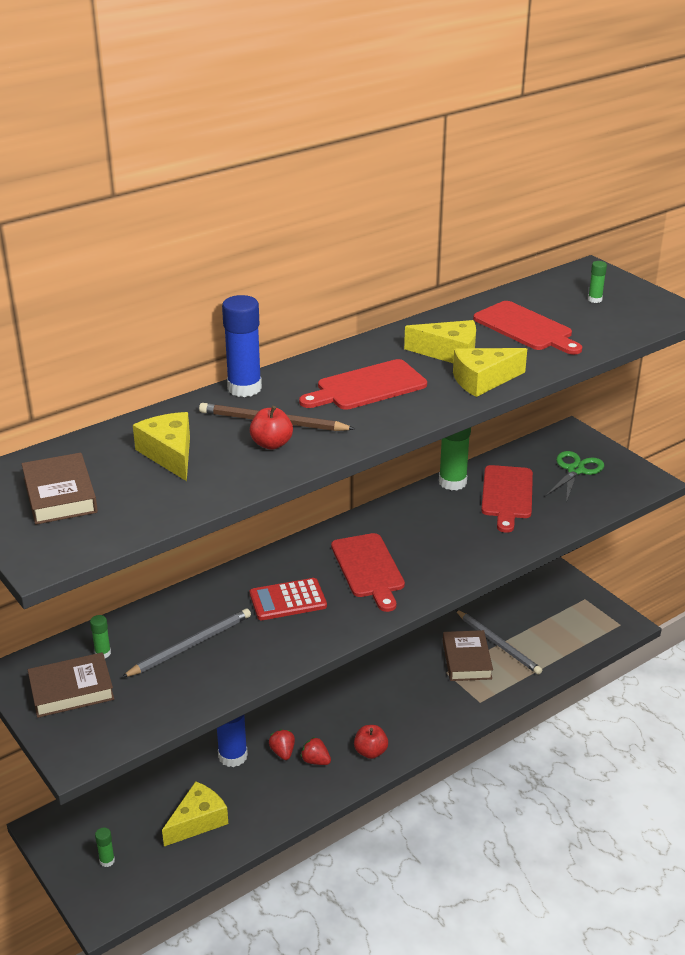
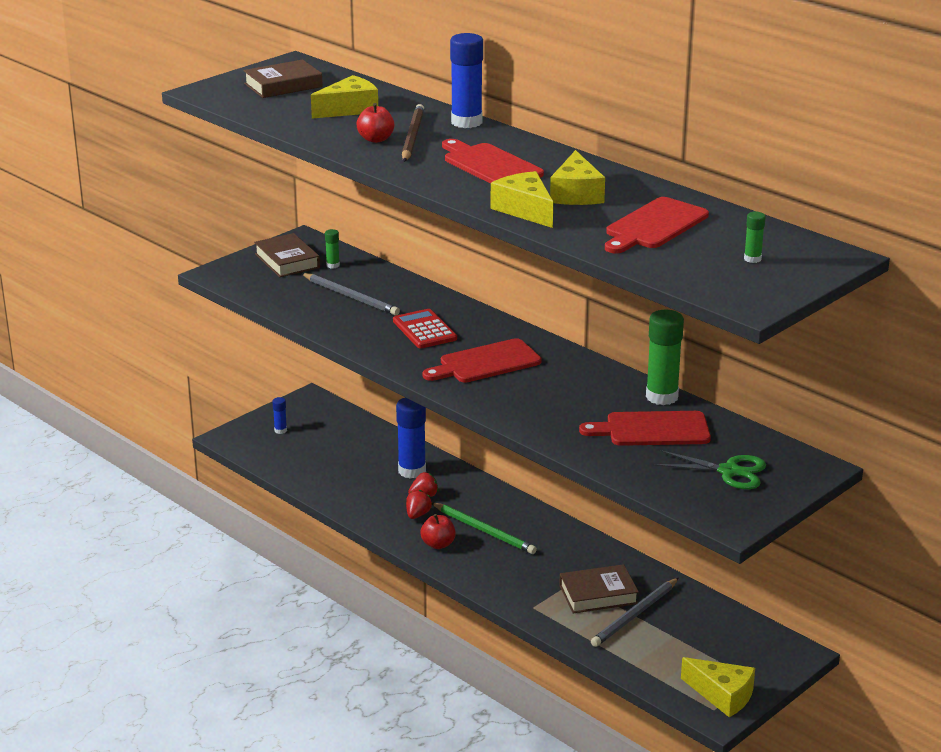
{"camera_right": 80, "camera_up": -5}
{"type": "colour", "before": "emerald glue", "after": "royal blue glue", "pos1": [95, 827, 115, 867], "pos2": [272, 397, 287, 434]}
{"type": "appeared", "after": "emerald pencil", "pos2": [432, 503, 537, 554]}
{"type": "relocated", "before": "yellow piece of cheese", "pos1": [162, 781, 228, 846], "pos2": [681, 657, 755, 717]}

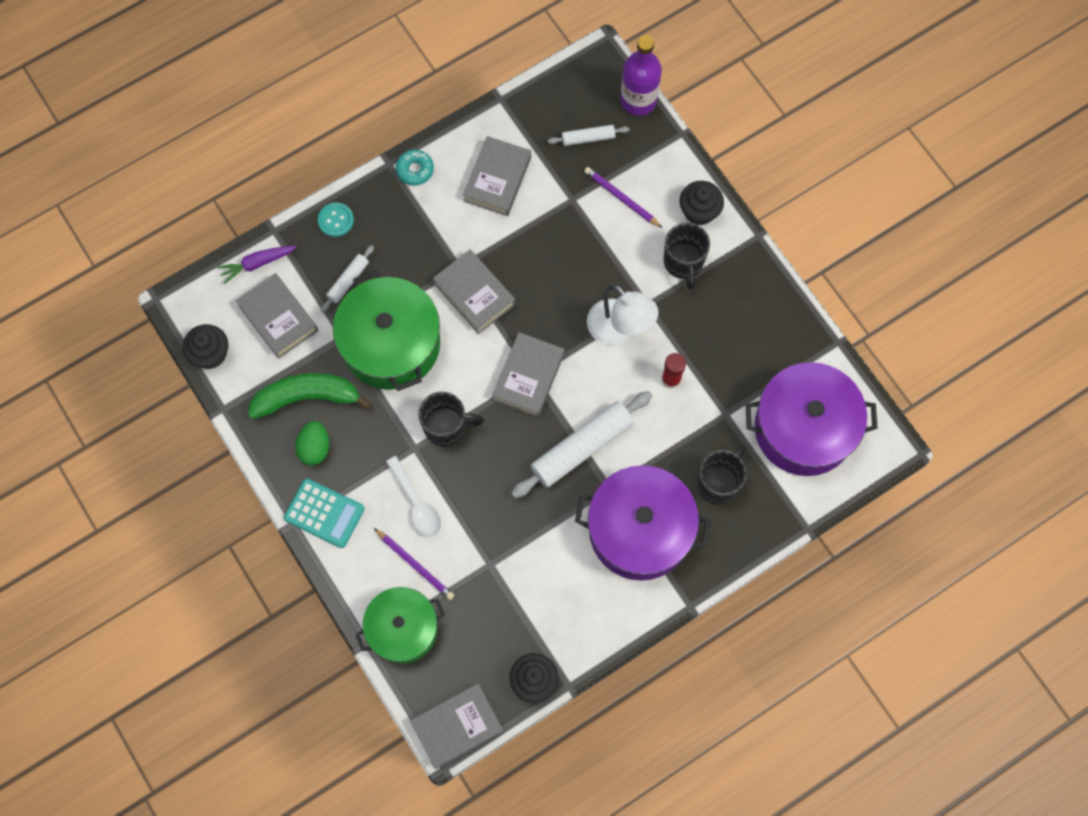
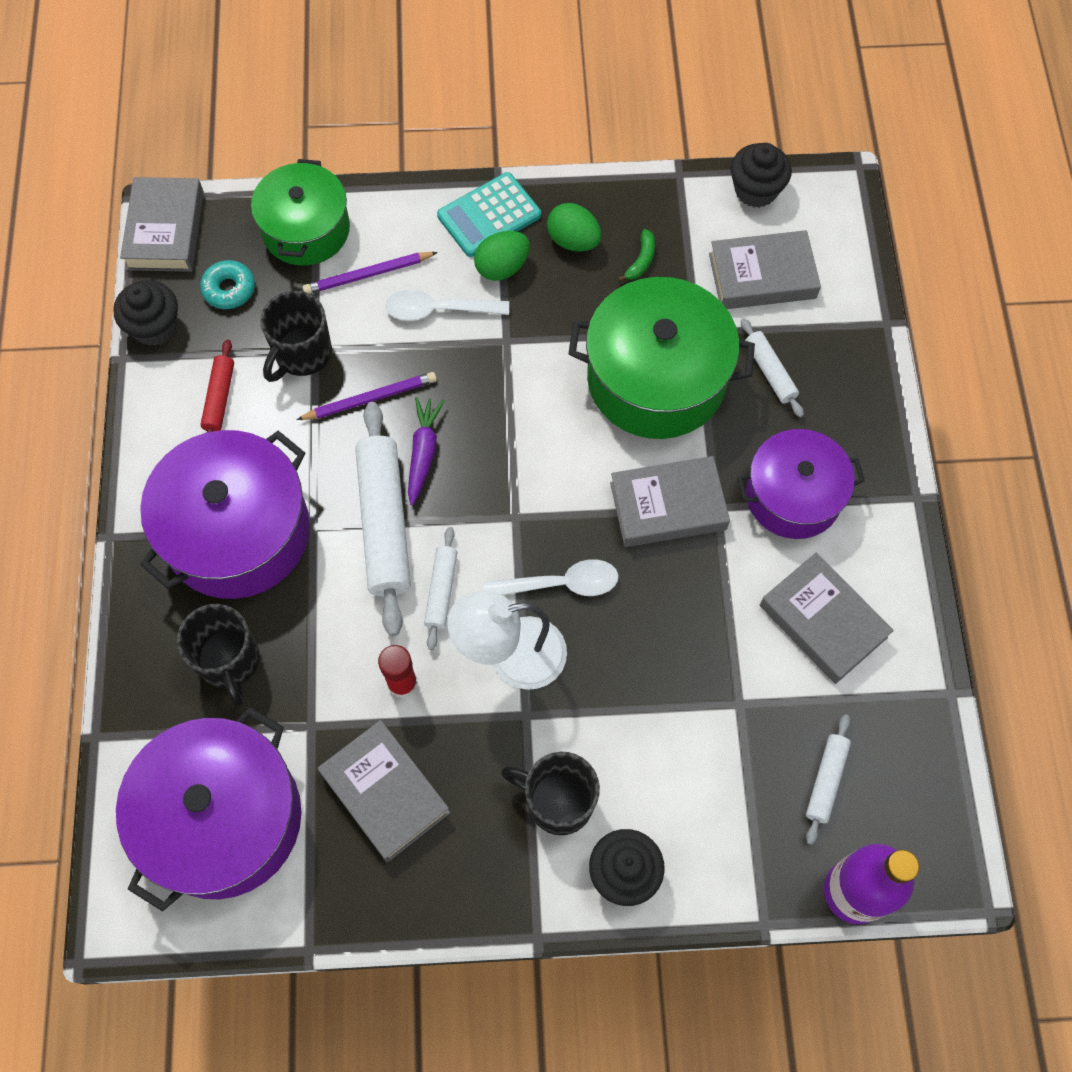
{"camera_right": 120, "camera_up": -5}
{"type": "relocated", "before": "aqua donut", "pos1": [396, 150, 434, 186], "pos2": [200, 260, 255, 309]}
{"type": "appeared", "after": "scarlet pastry roller", "pos2": [200, 339, 234, 432]}
{"type": "relocated", "before": "black tea mug", "pos1": [418, 391, 484, 446], "pos2": [260, 291, 332, 382]}
{"type": "relocated", "before": "purple pencil", "pos1": [584, 167, 662, 228], "pos2": [297, 372, 437, 420]}
{"type": "relocated", "before": "gray hardcover", "pos1": [492, 332, 564, 417], "pos2": [318, 720, 450, 862]}
{"type": "relocated", "before": "purple toy carrot", "pos1": [217, 245, 297, 284], "pos2": [408, 397, 445, 506]}
{"type": "appeared", "after": "snow-white pastry roller", "pos2": [424, 527, 458, 650]}
{"type": "appeared", "after": "emerald toy egg", "pos2": [474, 231, 530, 281]}
{"type": "appeared", "after": "snow-white spoon", "pos2": [483, 559, 619, 596]}
{"type": "size", "before": "emerald banana fruit", "pos1": [248, 373, 372, 419], "pos2": [618, 229, 655, 282], "scale": 0.41}
{"type": "appeared", "after": "purple cooking pot", "pos2": [737, 429, 865, 539]}
{"type": "missing", "before": "aqua shirt button", "pos1": [318, 202, 354, 237]}

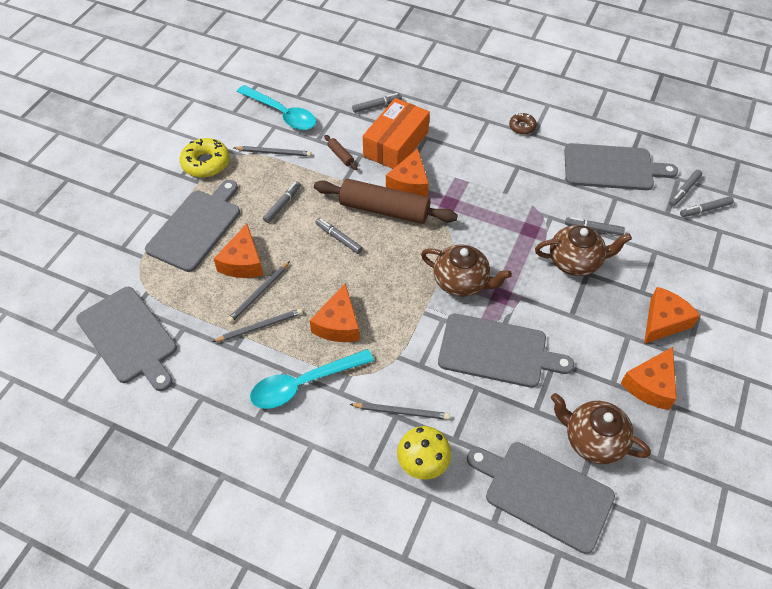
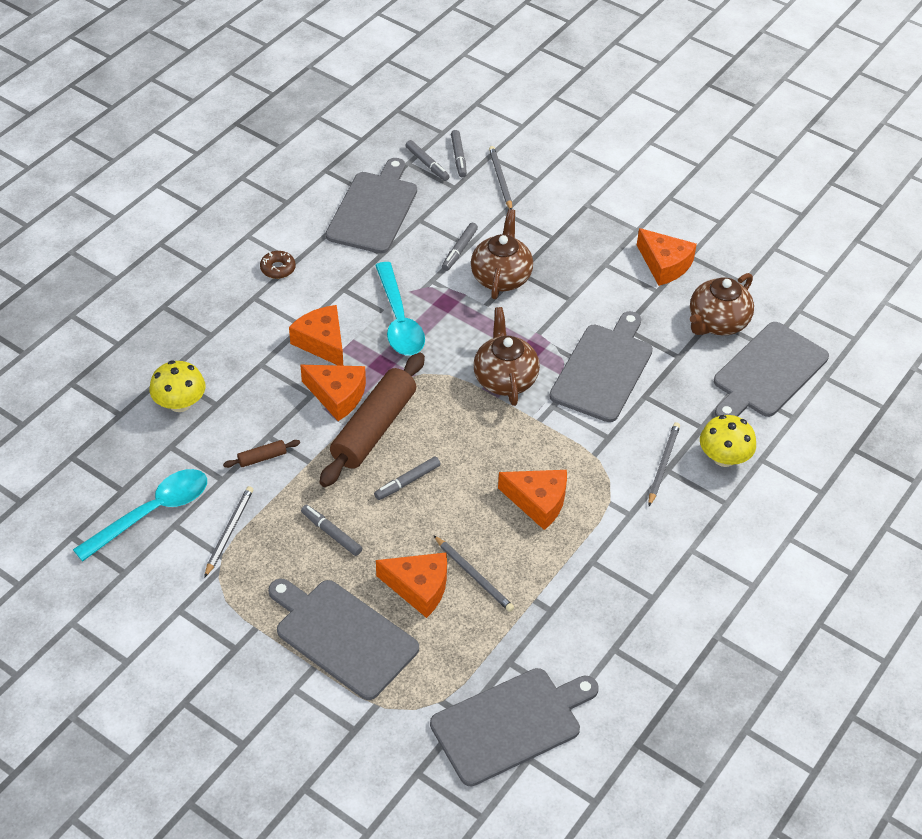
{"camera_right": -80, "camera_up": -5}
{"type": "exchanged", "before": "gray marker pen", "after": "yellow mushroom", "pos1": [352, 93, 402, 113], "pos2": [150, 360, 205, 412]}
{"type": "relocated", "before": "orange-coloured piece of cheese", "pos1": [644, 287, 700, 344], "pos2": [289, 305, 343, 366]}
{"type": "relocated", "before": "aqua spoon", "pos1": [250, 349, 374, 409], "pos2": [375, 262, 425, 355]}
{"type": "spun", "before": "russet china teapot", "pos1": [421, 244, 512, 297], "pos2": [473, 307, 540, 406], "turn": -45}
{"type": "relocated", "before": "gray pencil", "pos1": [212, 308, 303, 342], "pos2": [489, 146, 512, 209]}
{"type": "missing", "before": "yellow donut", "pos1": [180, 138, 230, 178]}
{"type": "missing", "before": "orange-coloured package", "pos1": [363, 98, 430, 169]}

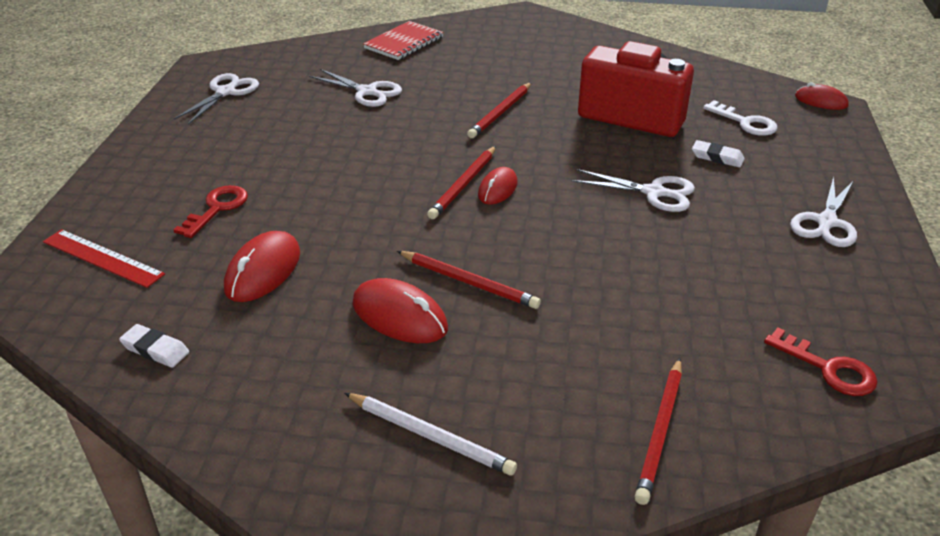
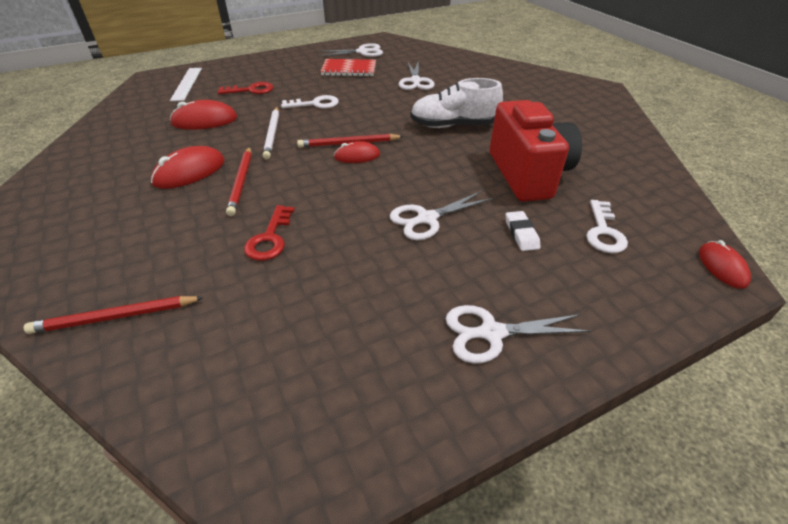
{"camera_right": 55, "camera_up": 5}
{"type": "spun", "before": "scarlet mouse", "pos1": [353, 278, 448, 343], "pos2": [151, 146, 225, 189], "turn": 45}
{"type": "colour", "before": "scarlet measuring stick", "after": "snow-white measuring stick", "pos1": [43, 229, 165, 288], "pos2": [170, 68, 202, 101]}
{"type": "relocated", "before": "scarlet latchkey", "pos1": [764, 327, 877, 396], "pos2": [244, 205, 295, 261]}
{"type": "relocated", "before": "snow-white pencil", "pos1": [345, 393, 517, 475], "pos2": [263, 107, 279, 159]}
{"type": "appeared", "after": "snow-white latchkey", "pos2": [281, 95, 339, 109]}
{"type": "relocated", "before": "scarlet exercise book", "pos1": [363, 21, 444, 60], "pos2": [320, 59, 376, 77]}
{"type": "spun", "before": "snow-white shears", "pos1": [571, 169, 695, 212], "pos2": [390, 191, 493, 240], "turn": 75}
{"type": "exchanged", "before": "scarlet pencil", "after": "snow-white sneaker", "pos1": [467, 83, 531, 138], "pos2": [410, 78, 503, 128]}
{"type": "missing", "before": "snow-white gum eraser", "pos1": [119, 324, 189, 368]}

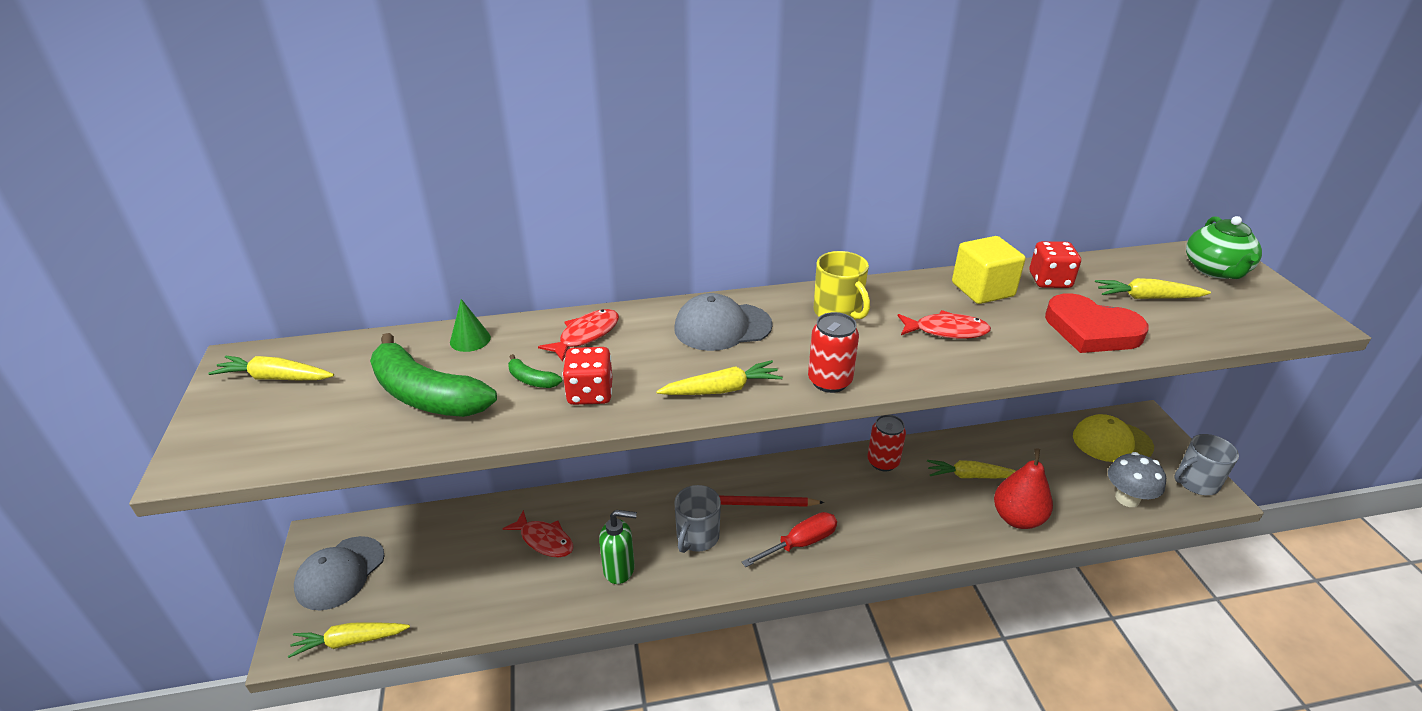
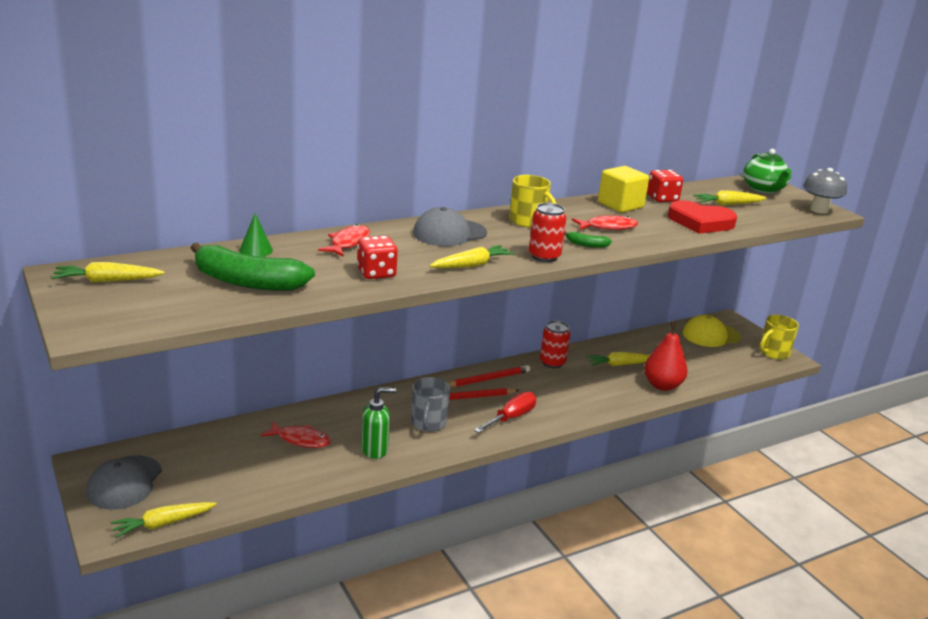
{"camera_right": -20, "camera_up": -10}
{"type": "appeared", "after": "scarlet pencil", "pos2": [448, 365, 530, 387]}
{"type": "relocated", "before": "emerald banana fruit", "pos1": [508, 354, 562, 388], "pos2": [564, 232, 612, 248]}
{"type": "colour", "before": "gray tea mug", "after": "yellow tea mug", "pos1": [1174, 434, 1239, 495], "pos2": [760, 315, 799, 360]}
{"type": "relocated", "before": "gray mushroom", "pos1": [1108, 452, 1166, 507], "pos2": [803, 168, 847, 214]}

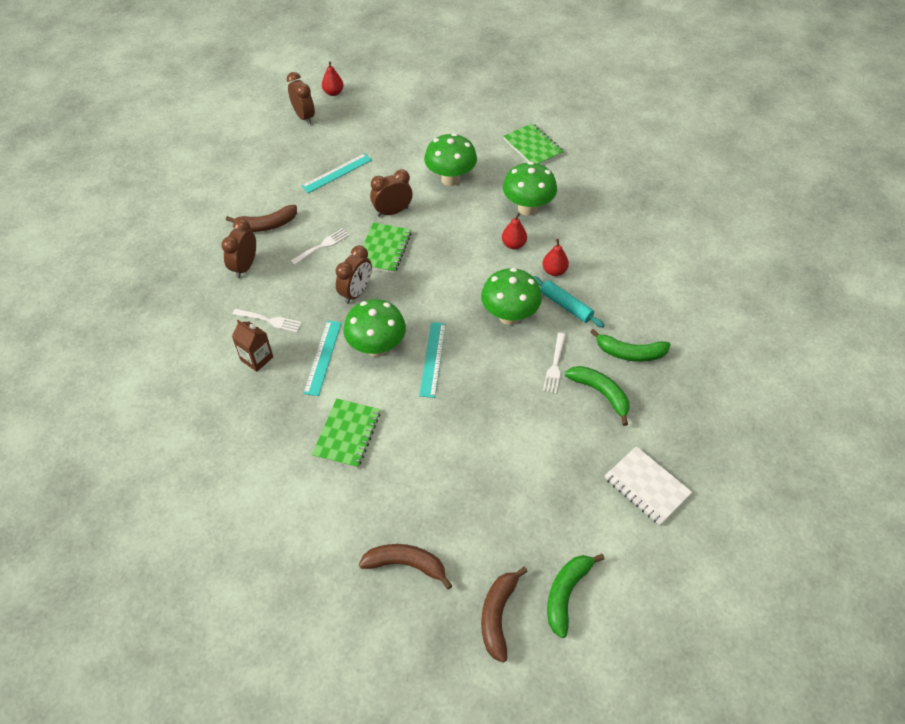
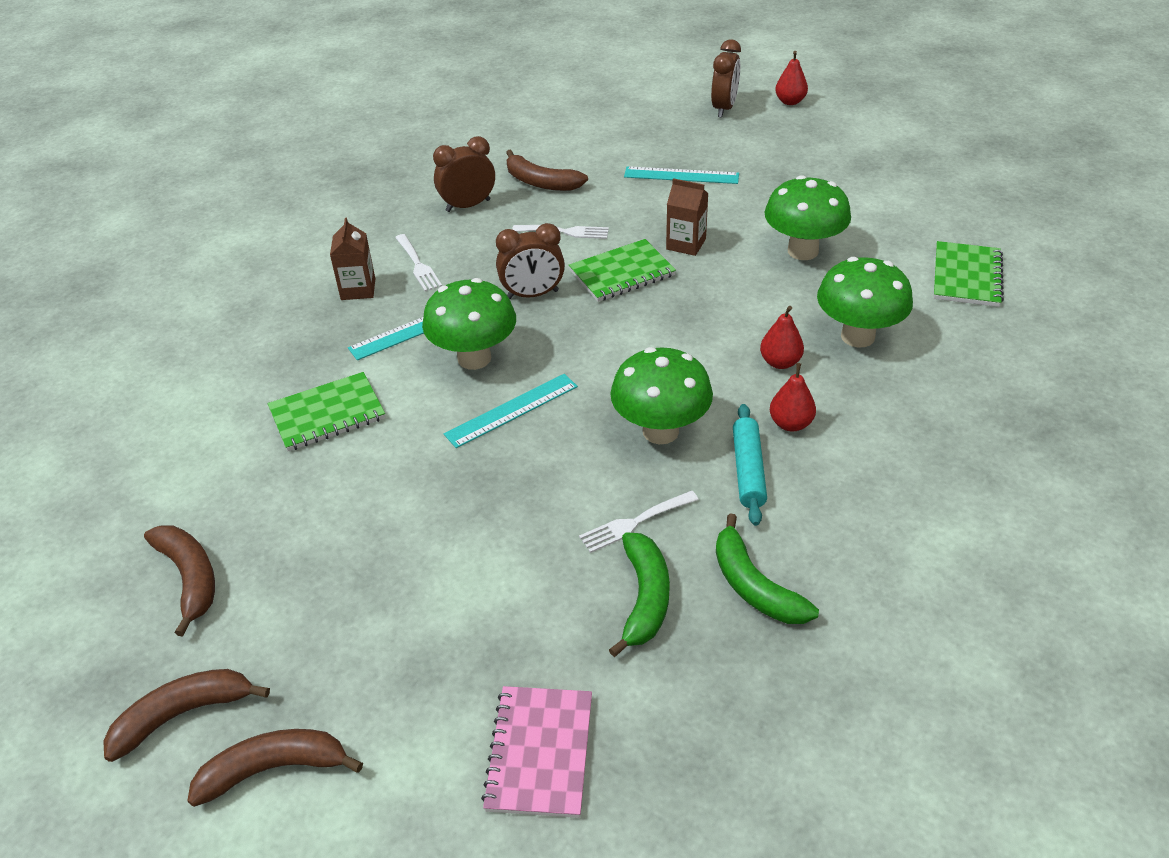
{"camera_right": 50, "camera_up": -10}
{"type": "colour", "before": "emerald banana fruit", "after": "russet banana fruit", "pos1": [547, 554, 604, 638], "pos2": [187, 729, 363, 807]}
{"type": "colour", "before": "snow-white exercise book", "after": "rosy exercise book", "pos1": [605, 446, 692, 525], "pos2": [481, 686, 592, 818]}
{"type": "exchanged", "before": "russet bedside clock", "after": "russet milk carton", "pos1": [370, 169, 413, 217], "pos2": [666, 178, 708, 256]}

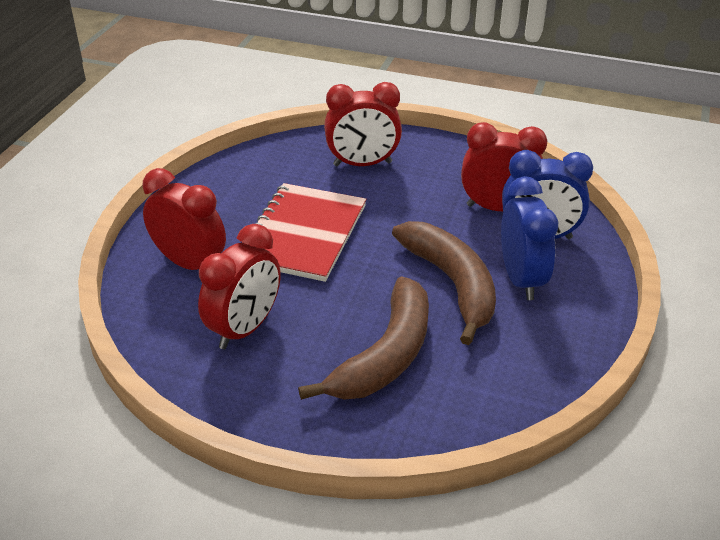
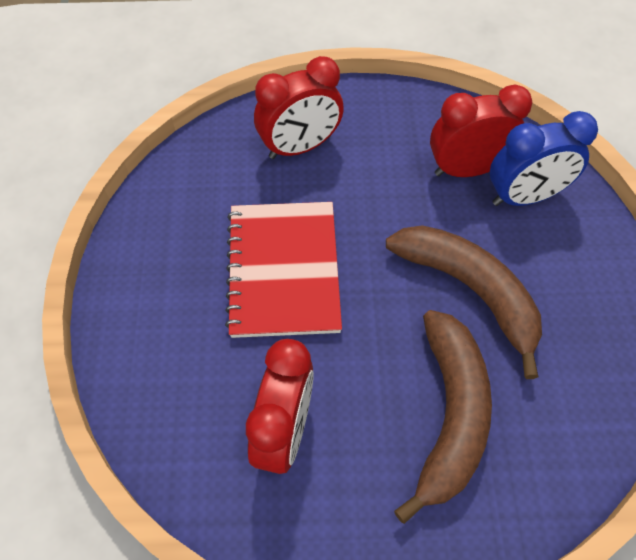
{"camera_right": -20, "camera_up": 20}
{"type": "missing", "before": "scarlet bedside clock", "pos1": [142, 168, 226, 270]}
{"type": "missing", "before": "royal blue bedside clock", "pos1": [501, 176, 558, 300]}

